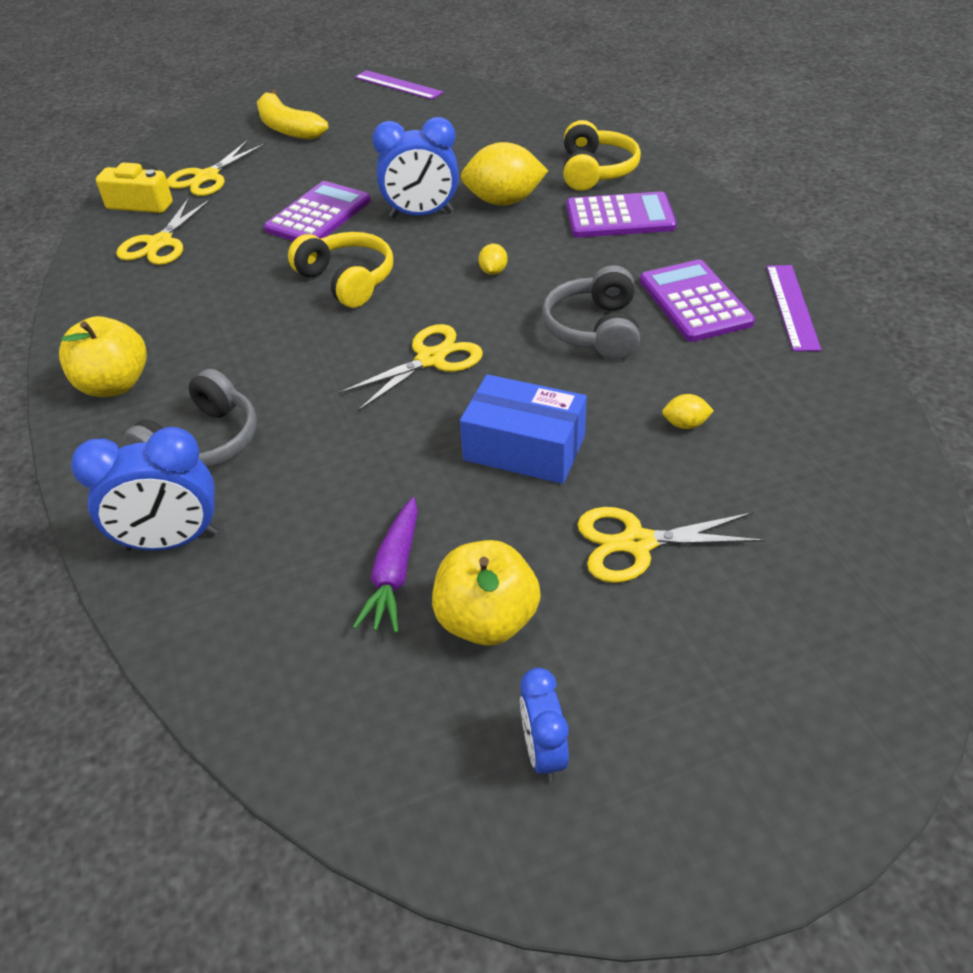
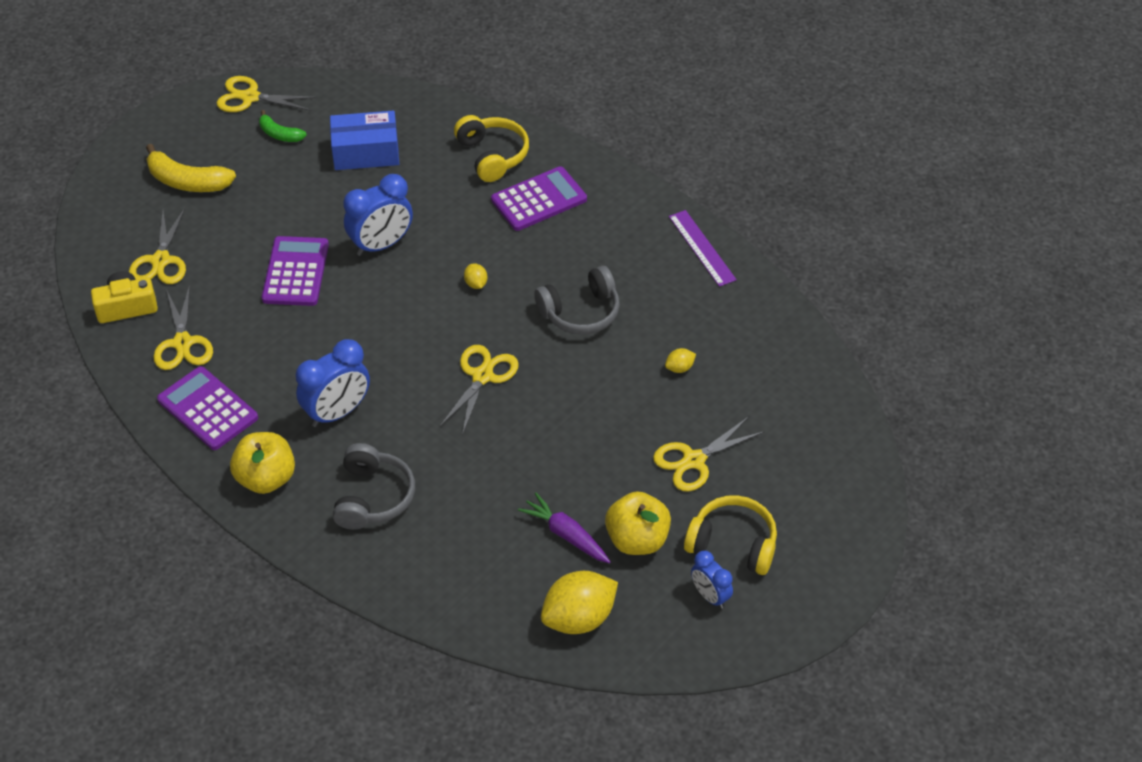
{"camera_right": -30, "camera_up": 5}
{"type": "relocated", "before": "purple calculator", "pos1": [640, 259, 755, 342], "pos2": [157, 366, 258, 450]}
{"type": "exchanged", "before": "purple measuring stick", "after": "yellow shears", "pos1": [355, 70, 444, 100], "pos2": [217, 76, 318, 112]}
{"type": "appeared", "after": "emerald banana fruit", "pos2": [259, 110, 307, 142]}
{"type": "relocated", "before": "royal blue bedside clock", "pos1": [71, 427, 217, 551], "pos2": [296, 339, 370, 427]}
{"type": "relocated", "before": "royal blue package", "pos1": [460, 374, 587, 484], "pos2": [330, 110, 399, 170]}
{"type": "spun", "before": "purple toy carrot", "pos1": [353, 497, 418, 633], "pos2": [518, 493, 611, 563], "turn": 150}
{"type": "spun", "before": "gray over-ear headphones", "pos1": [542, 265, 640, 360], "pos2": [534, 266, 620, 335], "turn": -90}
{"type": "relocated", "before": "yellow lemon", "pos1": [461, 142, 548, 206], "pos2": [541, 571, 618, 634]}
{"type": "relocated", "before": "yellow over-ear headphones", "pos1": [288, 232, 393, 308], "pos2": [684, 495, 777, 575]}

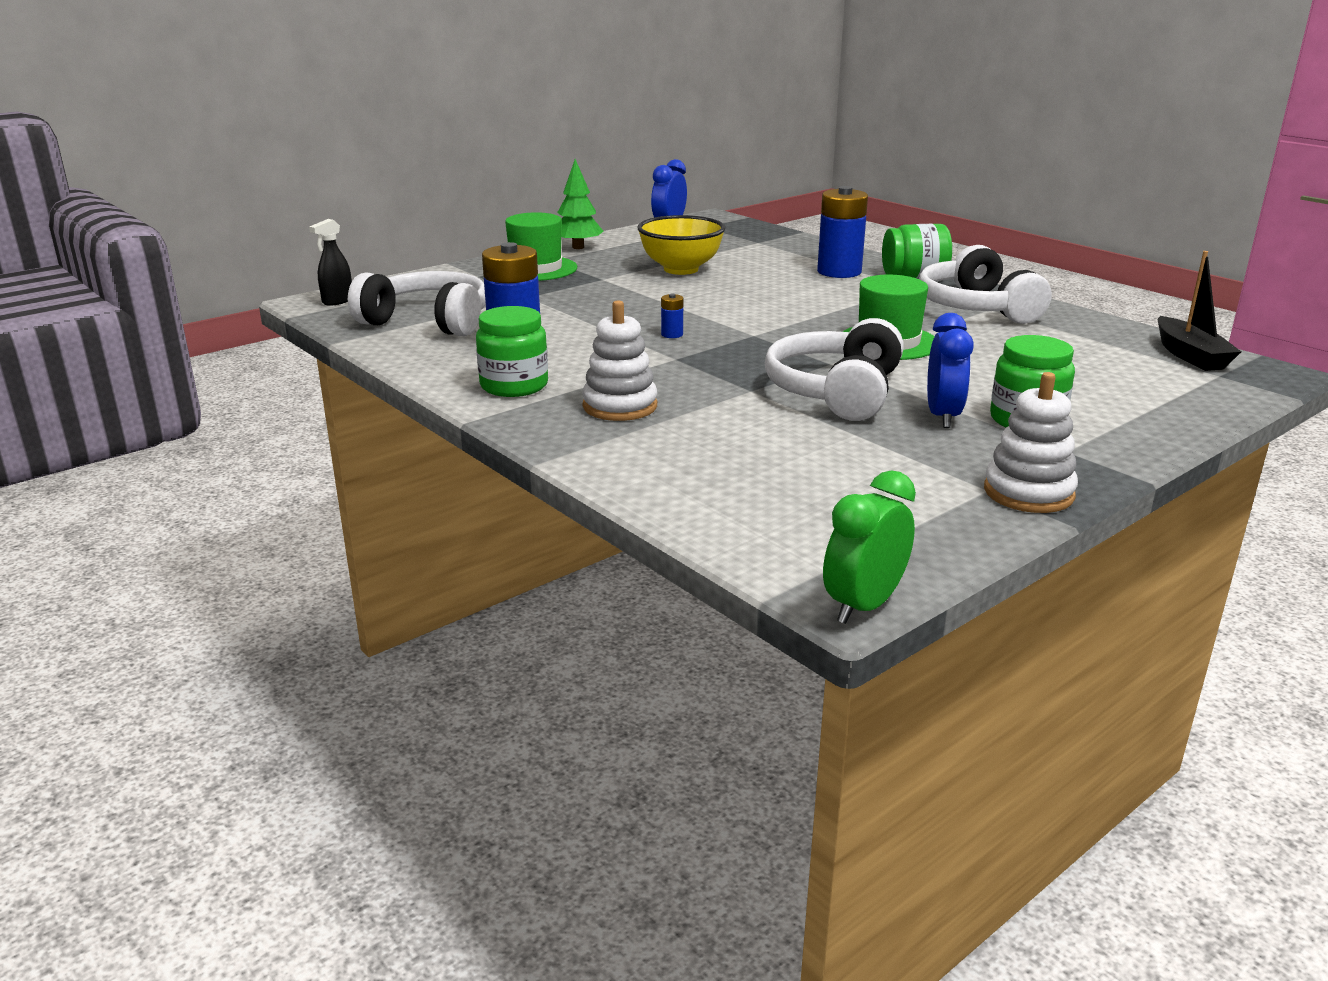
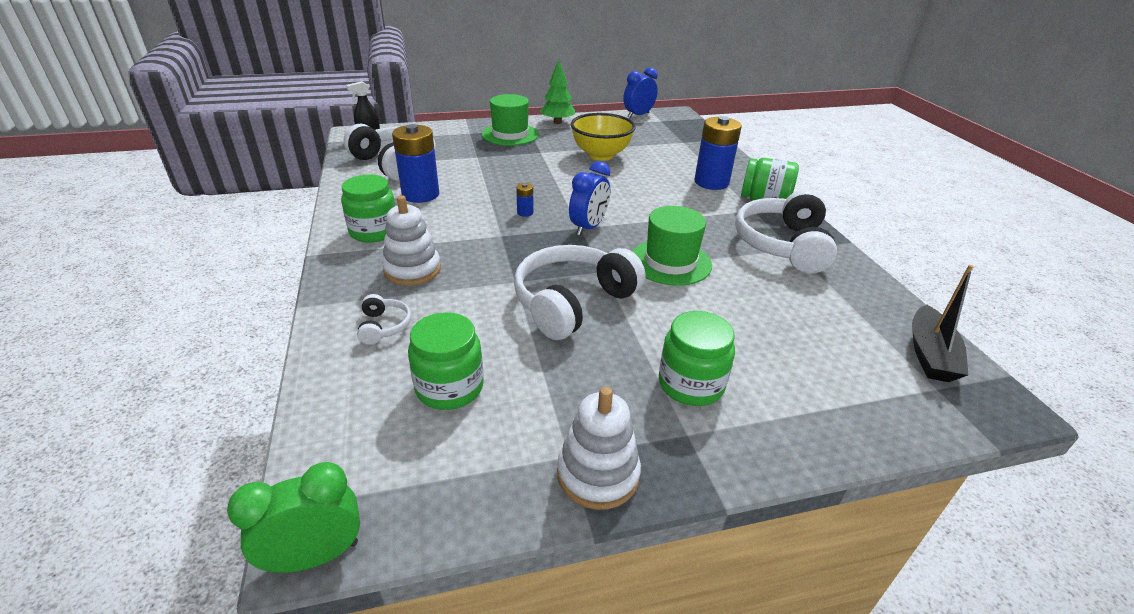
{"camera_right": 25, "camera_up": 10}
{"type": "appeared", "after": "snow-white over-ear headphones", "pos2": [357, 294, 411, 345]}
{"type": "appeared", "after": "emerald jar", "pos2": [408, 312, 484, 410]}
{"type": "relocated", "before": "royal blue bedside clock", "pos1": [927, 313, 974, 428], "pos2": [569, 161, 610, 236]}

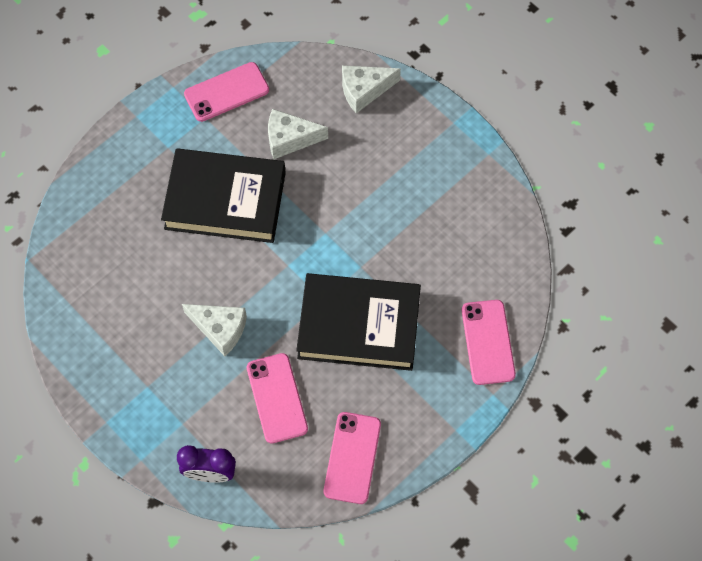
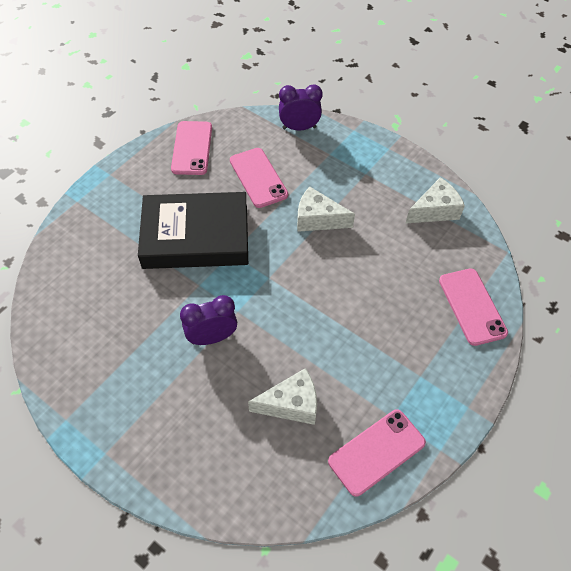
{"camera_right": 170, "camera_up": -10}
{"type": "appeared", "after": "purple bedside clock", "pos2": [180, 295, 237, 345]}
{"type": "relocated", "before": "snow-white piece of cheese", "pos1": [342, 65, 401, 113], "pos2": [405, 177, 465, 224]}
{"type": "relocated", "before": "rosy smartphone", "pos1": [462, 300, 516, 385], "pos2": [439, 269, 508, 346]}
{"type": "missing", "before": "black hardcover", "pos1": [161, 148, 286, 243]}

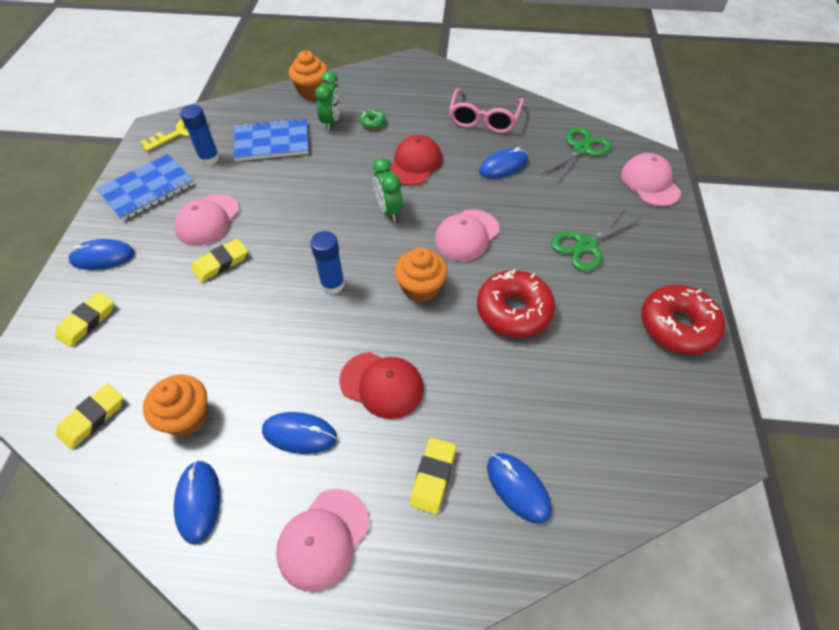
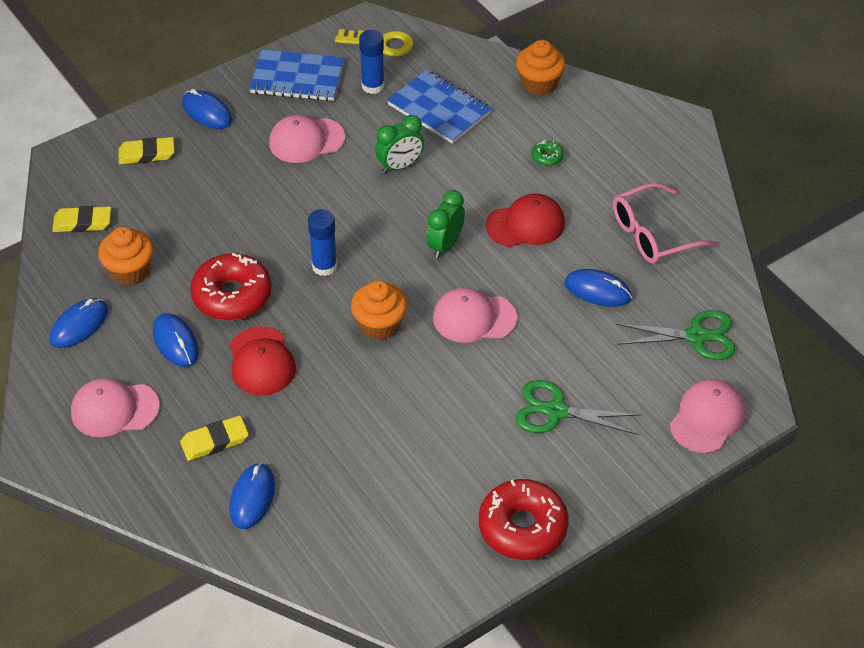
{"camera_right": 50, "camera_up": -5}
{"type": "relocated", "before": "scarlet donut", "pos1": [477, 269, 555, 338], "pos2": [190, 253, 272, 320]}
{"type": "relocated", "before": "emerald bedside clock", "pos1": [315, 71, 341, 131], "pos2": [375, 115, 424, 174]}
{"type": "missing", "before": "yellow gum eraser", "pos1": [191, 239, 248, 282]}

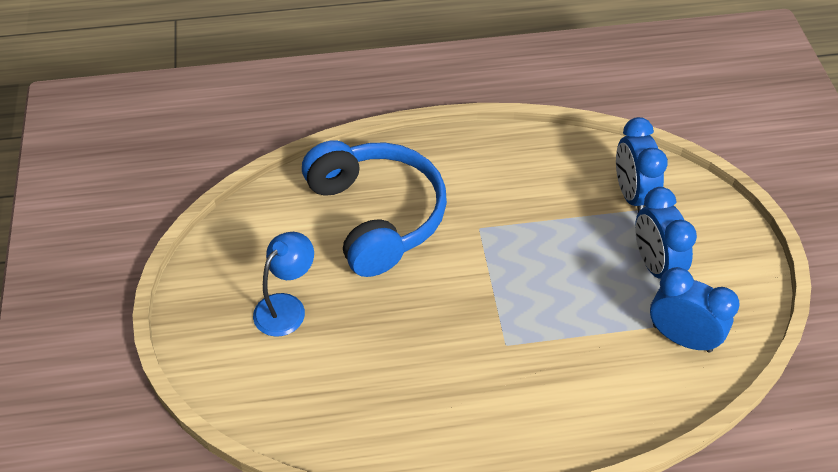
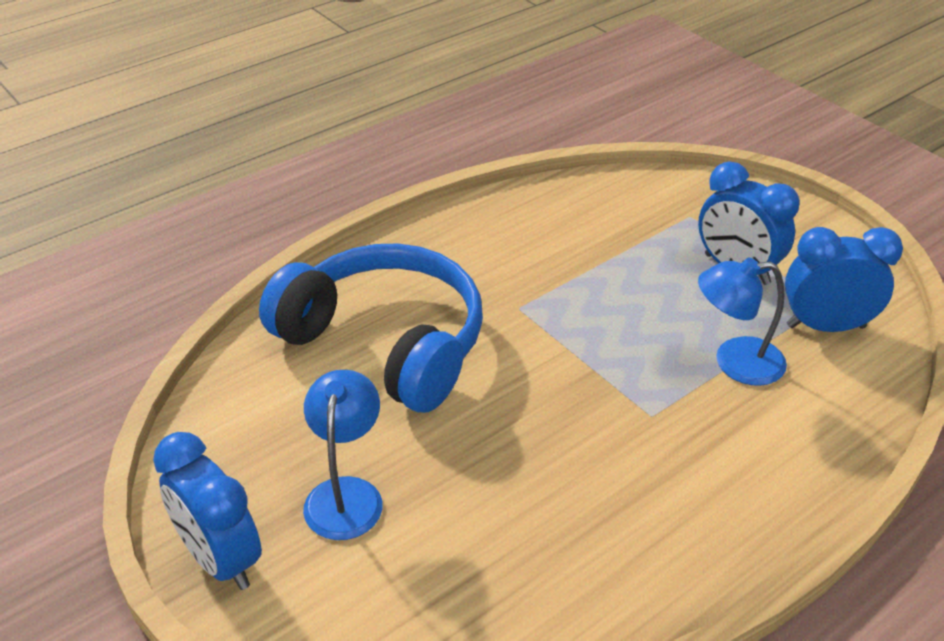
{"camera_right": -30, "camera_up": -10}
{"type": "relocated", "before": "royal blue bedside clock", "pos1": [616, 117, 668, 212], "pos2": [153, 432, 262, 590]}
{"type": "appeared", "after": "royal blue lamp", "pos2": [698, 258, 787, 386]}

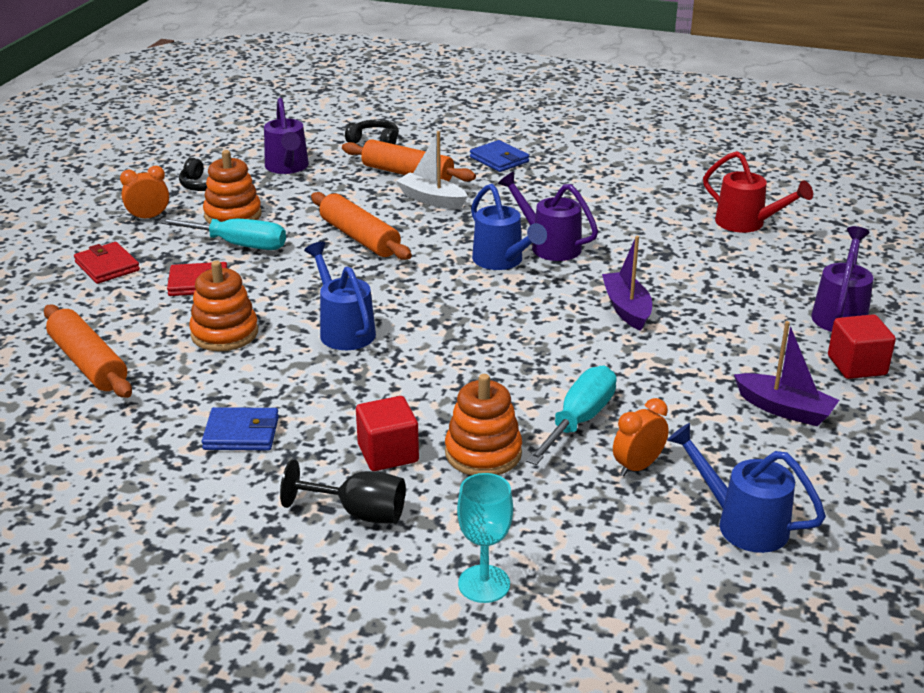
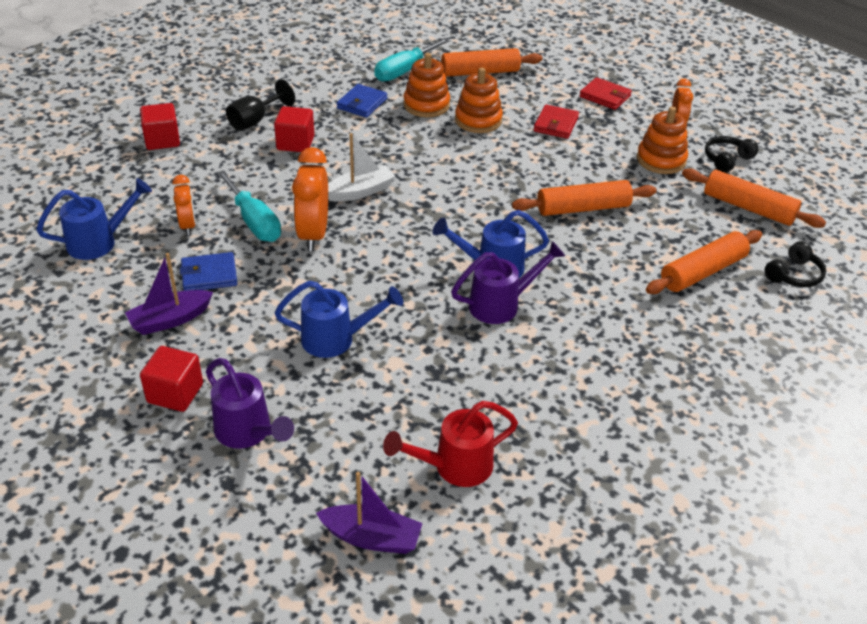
{"camera_right": 115, "camera_up": 10}
{"type": "exchanged", "before": "aqua goblet", "after": "scarlet block", "pos1": [457, 473, 513, 603], "pos2": [140, 103, 180, 150]}
{"type": "relocated", "before": "royal blue card wallet", "pos1": [470, 140, 529, 172], "pos2": [180, 252, 238, 291]}
{"type": "relocated", "before": "royal blue sprinkling can", "pos1": [304, 242, 376, 350], "pos2": [275, 281, 403, 358]}
{"type": "appeared", "after": "orange-coloured bedside clock", "pos2": [292, 147, 328, 251]}
{"type": "relocated", "before": "purple toy boat", "pos1": [602, 236, 652, 331], "pos2": [316, 472, 423, 554]}
{"type": "relocated", "before": "snow-white toy boat", "pos1": [396, 131, 468, 209], "pos2": [328, 133, 396, 202]}
{"type": "relocated", "before": "aqua screwdriver", "pos1": [158, 218, 286, 250], "pos2": [374, 38, 450, 82]}
{"type": "relocated", "before": "orange-coloured ring stacker", "pos1": [445, 374, 522, 476], "pos2": [403, 53, 450, 117]}
{"type": "spun", "before": "scarlet card wallet", "pos1": [74, 242, 140, 284], "pos2": [579, 77, 632, 110], "turn": 45}
{"type": "exchanged", "before": "purple sprinkling can", "after": "orange-coloured pastry roller", "pos1": [264, 98, 309, 174], "pos2": [682, 168, 826, 228]}

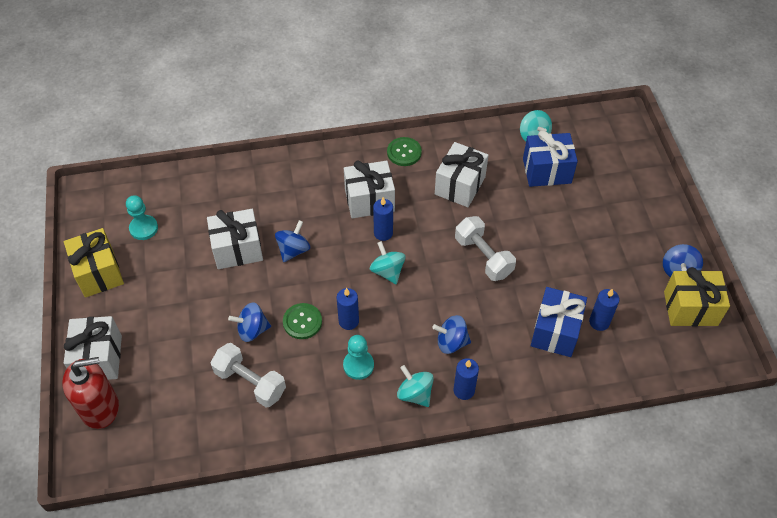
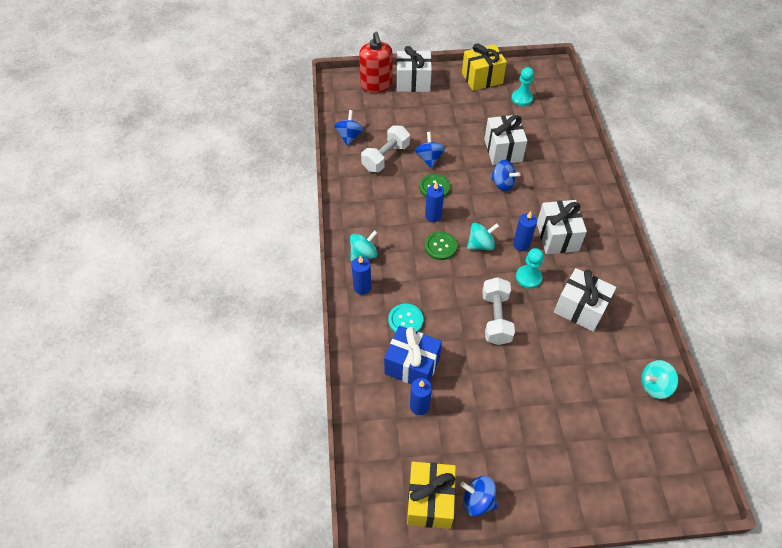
{"camera_right": 95, "camera_up": 0}
{"type": "relocated", "before": "royal blue spinning top", "pos1": [432, 315, 471, 354], "pos2": [334, 110, 364, 146]}
{"type": "appeared", "after": "aqua shirt button", "pos2": [388, 304, 423, 333]}
{"type": "relocated", "before": "emerald shirt button", "pos1": [387, 137, 422, 166], "pos2": [425, 232, 457, 260]}
{"type": "spun", "before": "snow-white hand weight", "pos1": [455, 216, 516, 281], "pos2": [482, 277, 515, 345], "turn": -60}
{"type": "relocated", "before": "aqua chess pawn", "pos1": [343, 335, 374, 380], "pos2": [516, 248, 544, 289]}
{"type": "missing", "before": "royal blue wrapped gift", "pos1": [523, 130, 578, 187]}

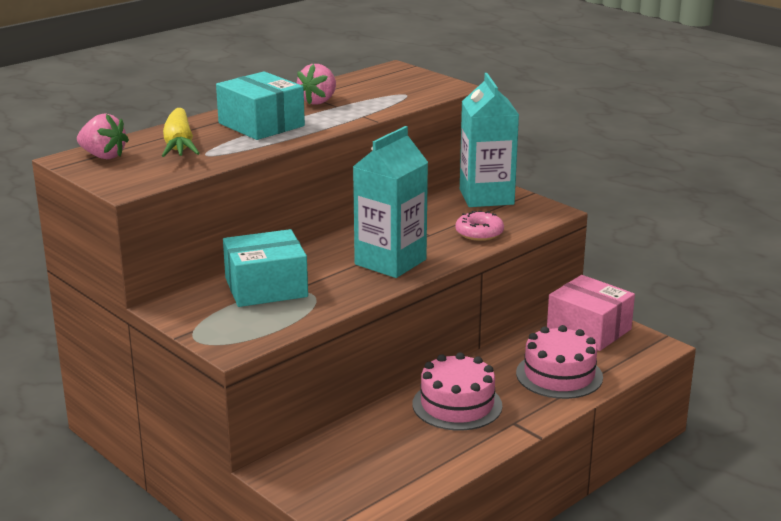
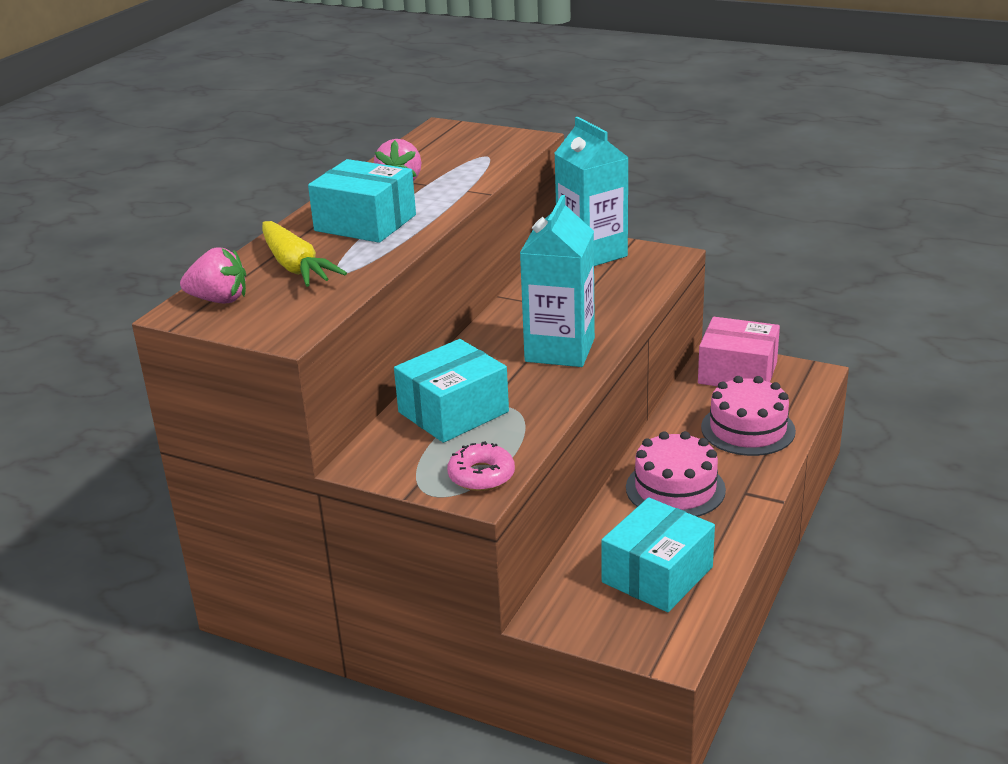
{"camera_right": -20, "camera_up": 5}
{"type": "relocated", "before": "rosy donut", "pos1": [455, 211, 504, 241], "pos2": [447, 441, 515, 491]}
{"type": "appeared", "after": "aqua package", "pos2": [601, 497, 715, 612]}

